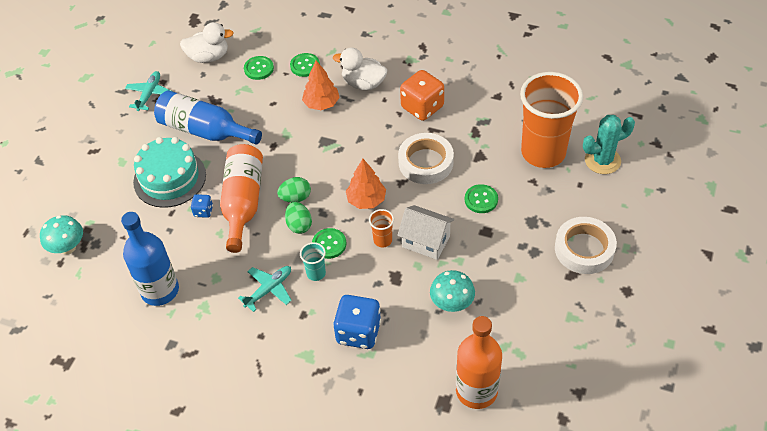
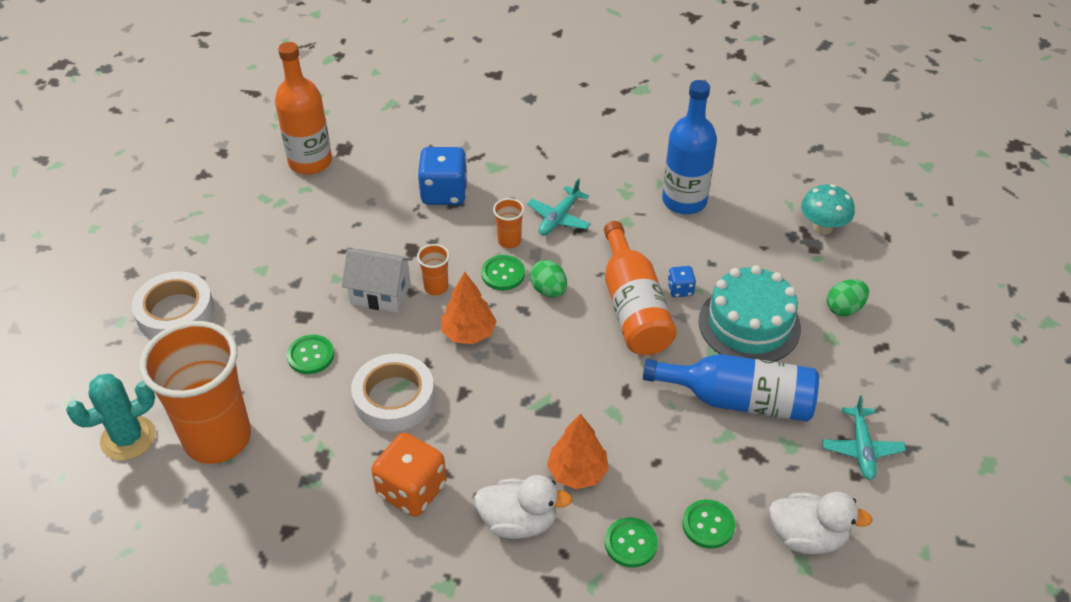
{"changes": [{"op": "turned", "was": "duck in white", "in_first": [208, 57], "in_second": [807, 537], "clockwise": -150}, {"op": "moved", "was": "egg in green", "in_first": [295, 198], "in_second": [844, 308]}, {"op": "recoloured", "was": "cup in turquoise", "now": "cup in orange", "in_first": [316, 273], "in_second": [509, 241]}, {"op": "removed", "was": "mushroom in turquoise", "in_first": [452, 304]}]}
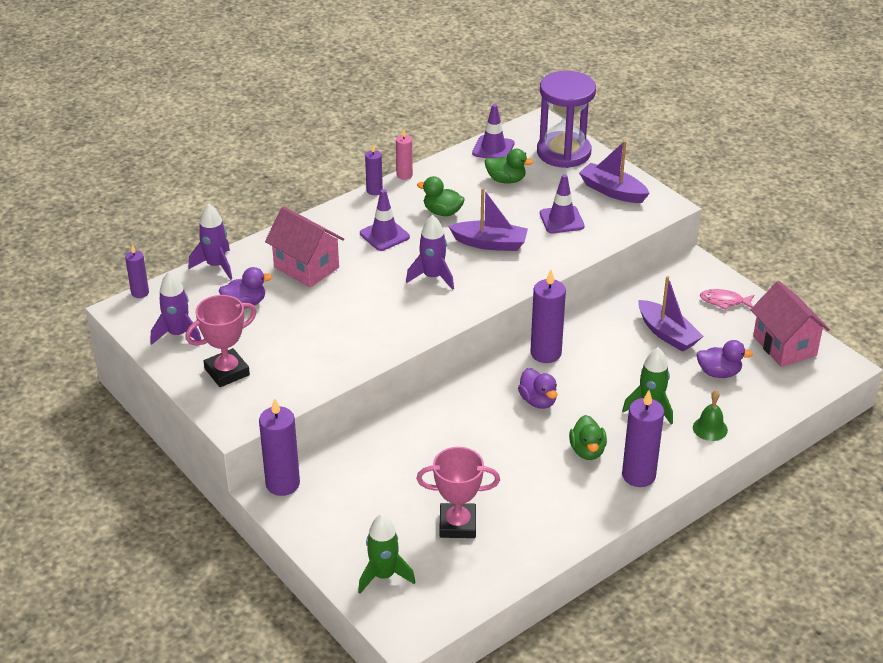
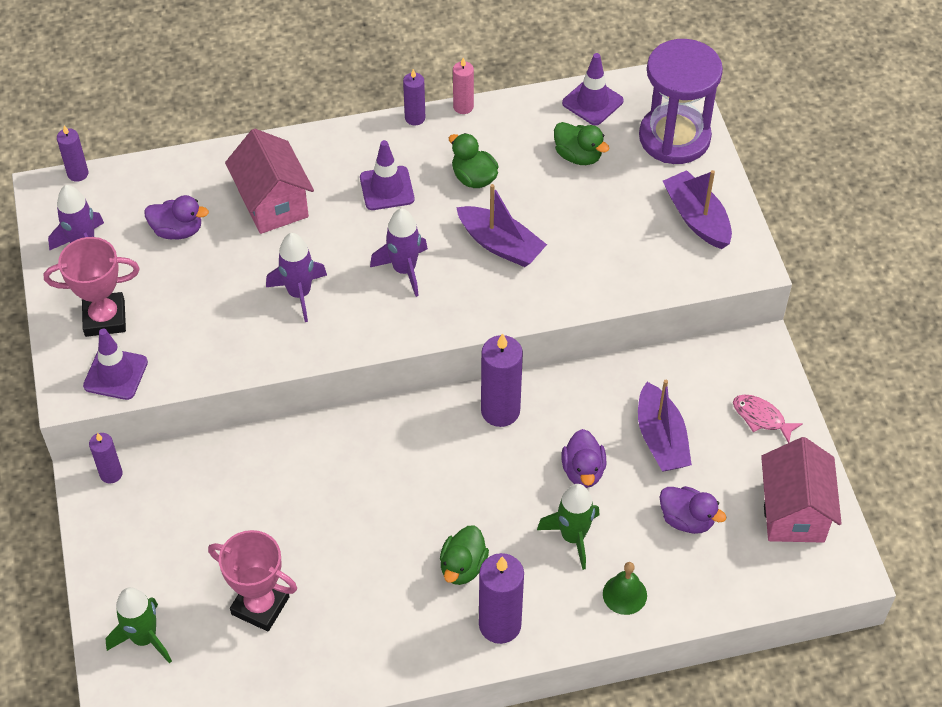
{"changes": [{"op": "moved", "was": "traffic cone in purple", "in_first": [561, 220], "in_second": [115, 374]}, {"op": "moved", "was": "rocket in purple", "in_first": [216, 266], "in_second": [299, 294]}, {"op": "moved", "was": "duck in purple", "in_first": [538, 401], "in_second": [583, 471]}, {"op": "resized", "was": "candle in purple", "in_first": [282, 484], "in_second": [111, 474], "ratio": 0.57}]}
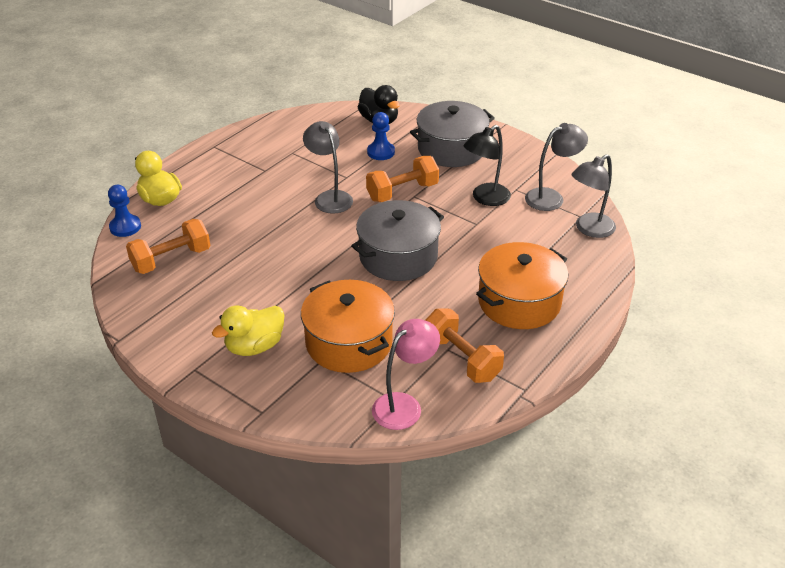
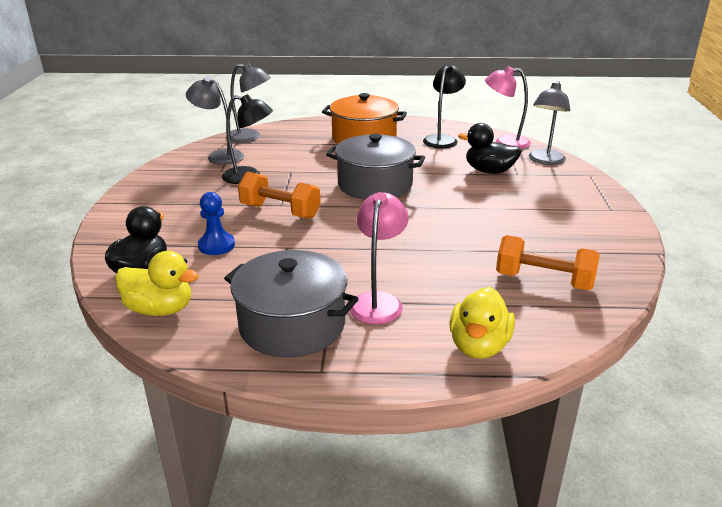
{"changes": [{"op": "moved", "was": "pot in grey", "in_first": [451, 149], "in_second": [292, 324]}, {"op": "moved", "was": "lamp in grey", "in_first": [329, 197], "in_second": [545, 161]}, {"op": "removed", "was": "pawn in blue", "in_first": [125, 227]}, {"op": "replaced", "was": "pot in orange", "now": "duck in black", "in_first": [348, 342], "in_second": [489, 171]}, {"op": "moved", "was": "duck in yellow", "in_first": [254, 346], "in_second": [160, 309]}, {"op": "replaced", "was": "dumbbell in orange", "now": "lamp in black", "in_first": [461, 359], "in_second": [442, 139]}, {"op": "added", "now": "lamp in pink", "in_second": [378, 301]}]}
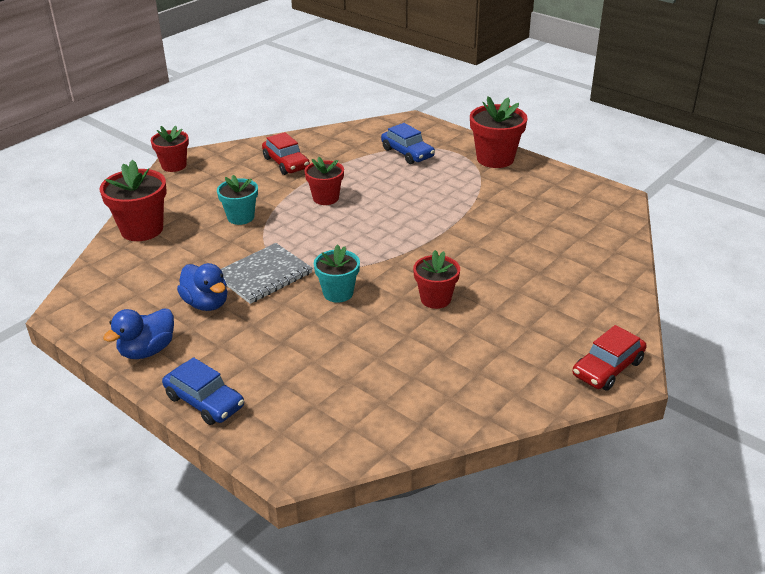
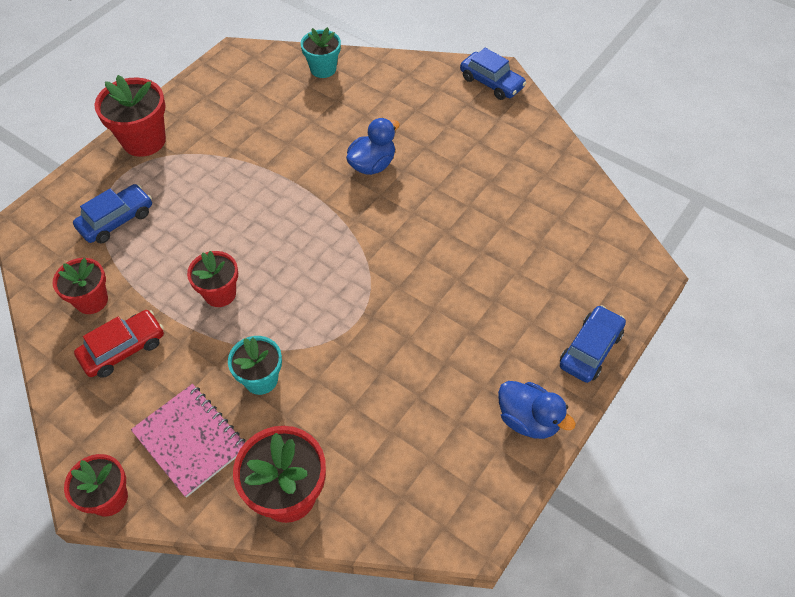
{"changes": [{"op": "removed", "was": "notebook in grey", "in_first": [264, 275]}, {"op": "moved", "was": "flower pot in turquoise", "in_first": [338, 293], "in_second": [323, 69]}, {"op": "moved", "was": "flower pot in red", "in_first": [435, 299], "in_second": [91, 300]}, {"op": "moved", "was": "duck in blue", "in_first": [206, 303], "in_second": [372, 165]}, {"op": "recoloured", "was": "car in red", "now": "car in blue", "in_first": [607, 368], "in_second": [491, 82]}, {"op": "added", "now": "notebook in pink", "in_second": [190, 440]}]}
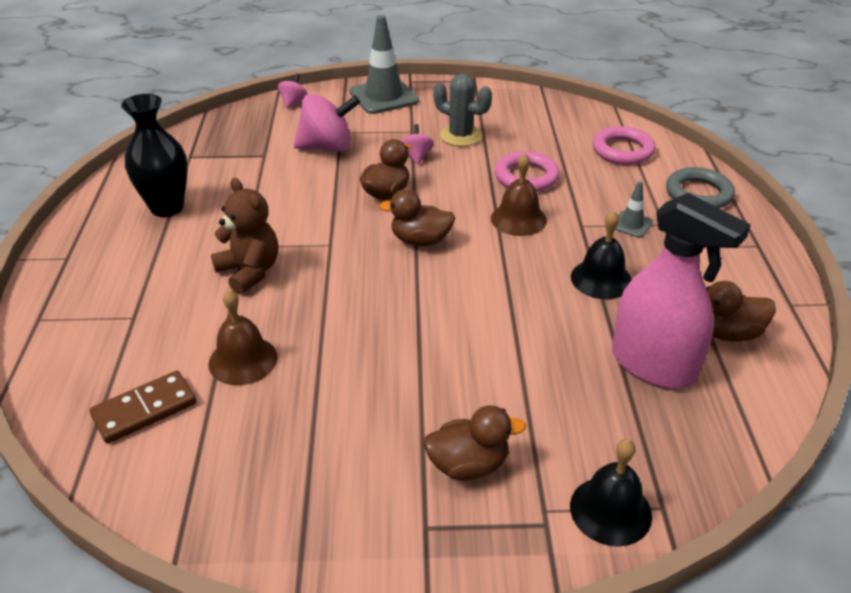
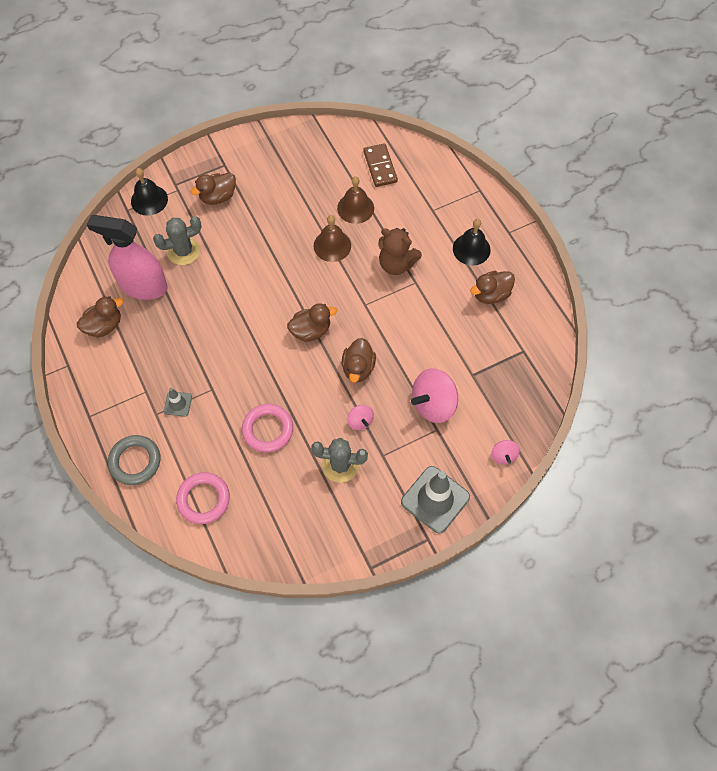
{"changes": [{"op": "replaced", "was": "vase in black", "now": "duck in brown", "in_first": [167, 207], "in_second": [491, 294]}, {"op": "moved", "was": "bell in brown", "in_first": [518, 219], "in_second": [332, 245]}, {"op": "moved", "was": "bell in black", "in_first": [601, 279], "in_second": [471, 249]}, {"op": "turned", "was": "domino in brown", "in_first": [144, 409], "in_second": [380, 166], "clockwise": -45}, {"op": "added", "now": "cactus in grey", "in_second": [183, 251]}]}
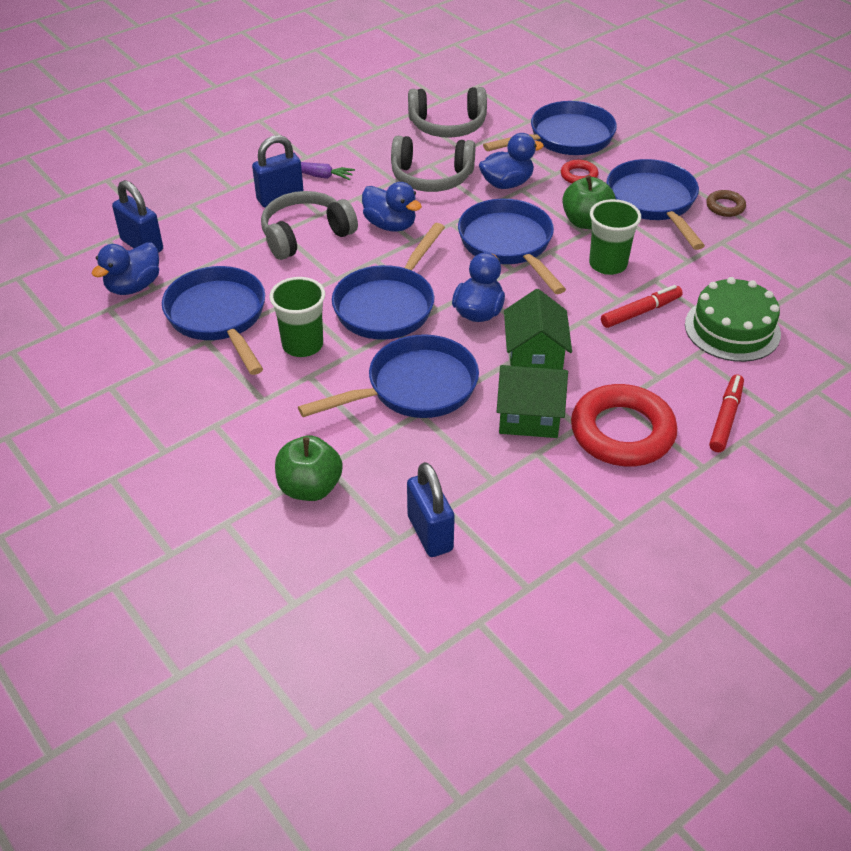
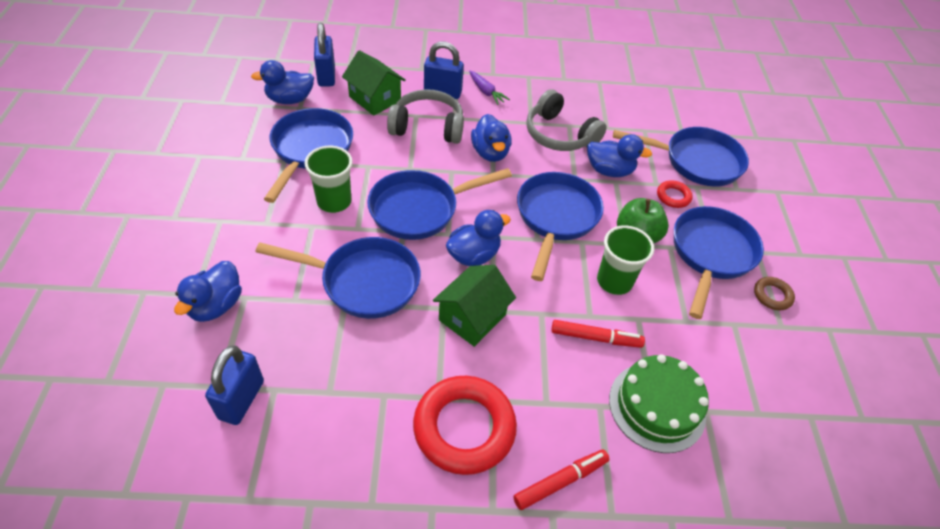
{"changes": [{"op": "removed", "was": "headphones in grey", "in_first": [447, 125]}, {"op": "moved", "was": "house in green", "in_first": [529, 417], "in_second": [375, 99]}, {"op": "replaced", "was": "apple in green", "now": "duck in blue", "in_first": [310, 488], "in_second": [216, 305]}]}
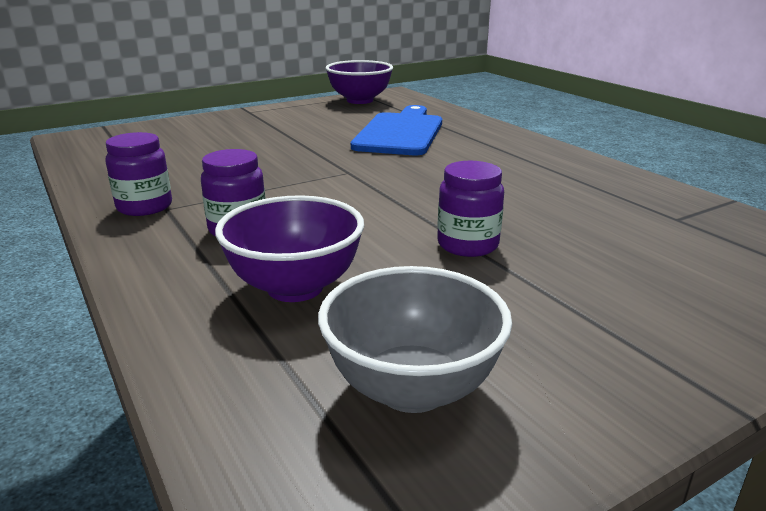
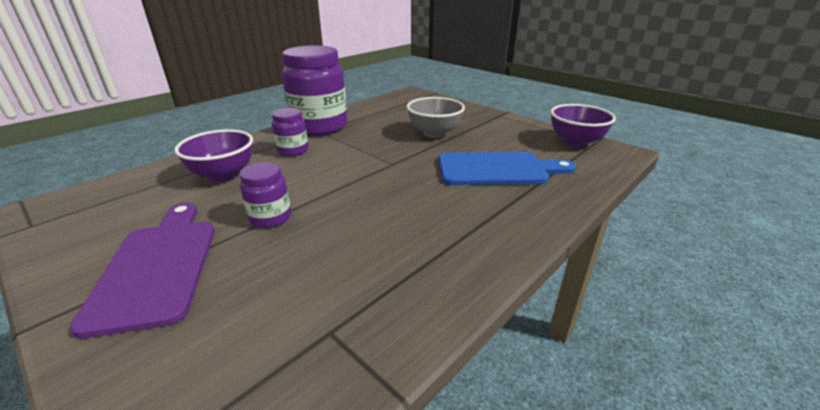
{"changes": [{"op": "resized", "was": "jar in purple", "in_first": [144, 207], "in_second": [319, 127], "ratio": 2.07}, {"op": "moved", "was": "bowl in grey", "in_first": [412, 388], "in_second": [434, 133]}, {"op": "added", "now": "cutting board in purple", "in_second": [158, 266]}]}
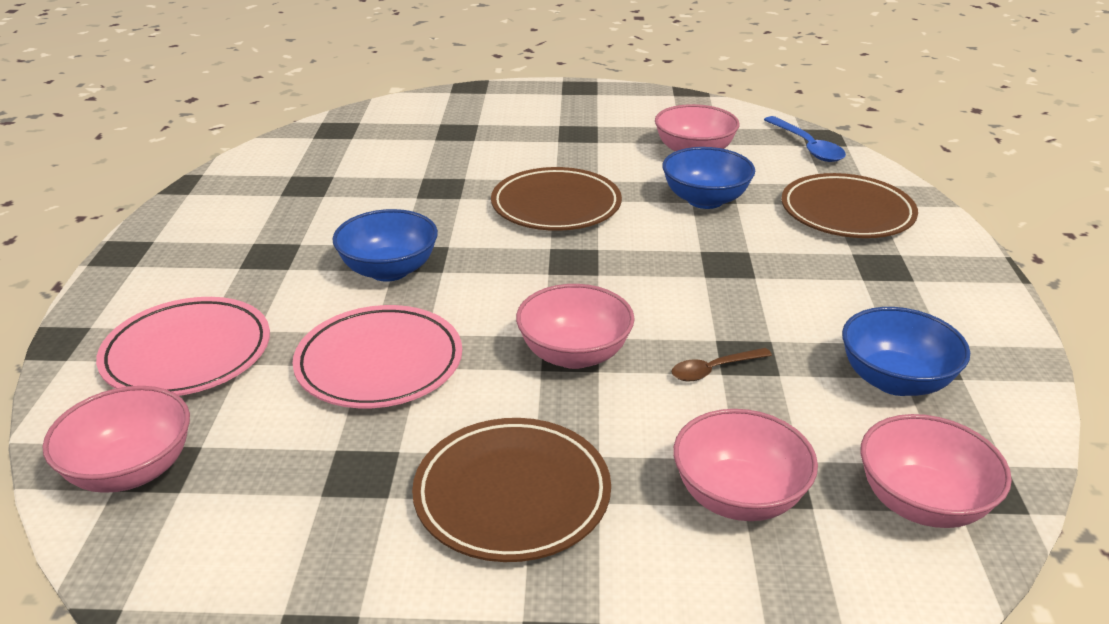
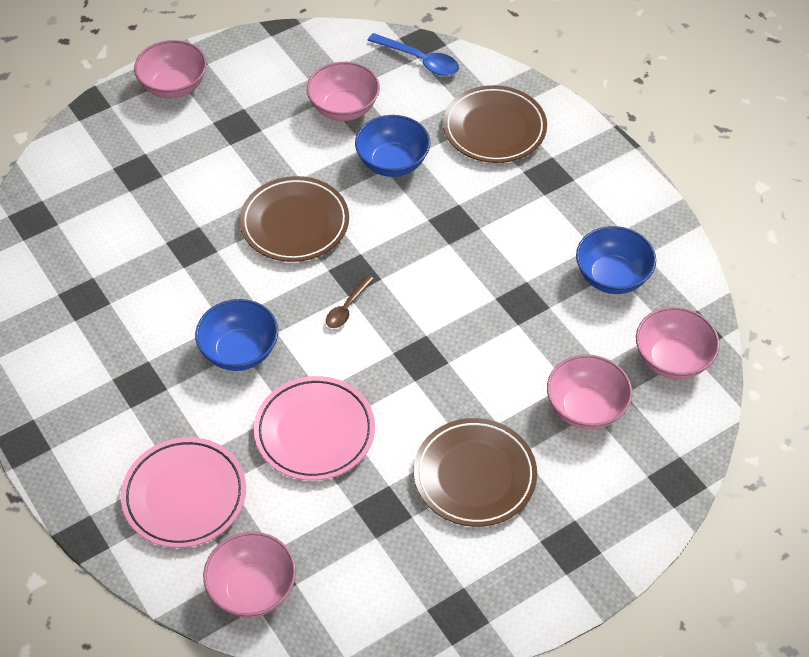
{"changes": [{"op": "moved", "was": "bowl in pink", "in_first": [574, 354], "in_second": [174, 86]}, {"op": "moved", "was": "spoon in brown", "in_first": [713, 370], "in_second": [347, 308]}]}
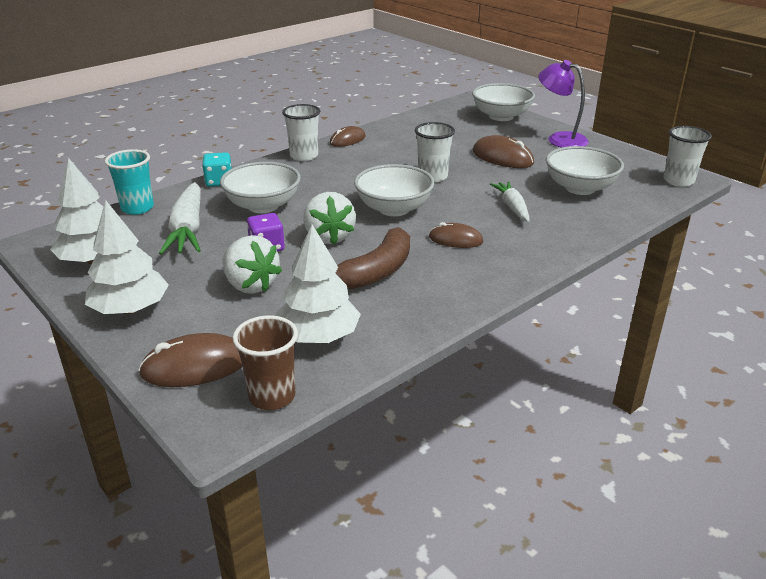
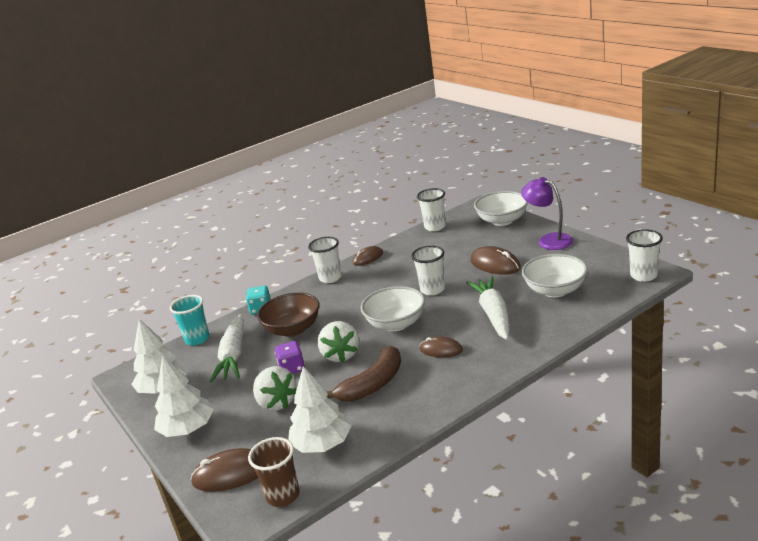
{"changes": [{"op": "recoloured", "was": "bowl in white", "now": "bowl in brown", "in_first": [263, 206], "in_second": [293, 329]}, {"op": "resized", "was": "carrot in white", "in_first": [512, 207], "in_second": [493, 314], "ratio": 1.64}, {"op": "added", "now": "cup in white", "in_second": [435, 227]}]}
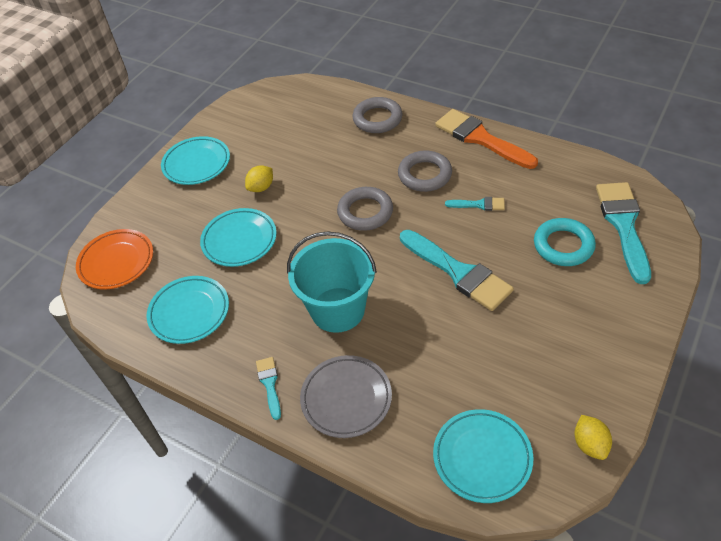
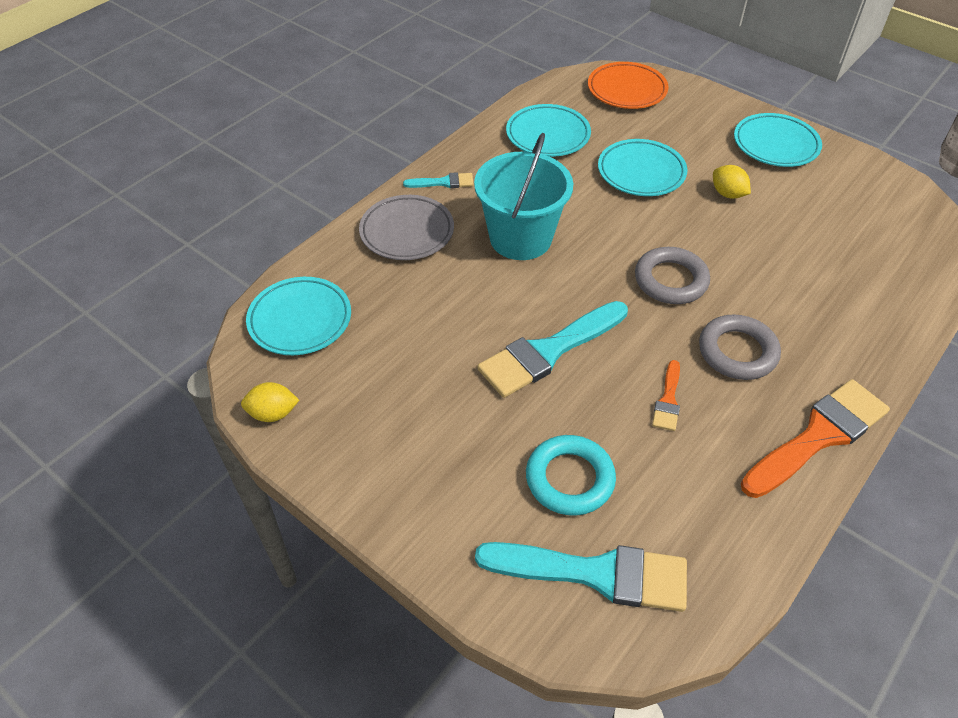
{"changes": [{"op": "removed", "was": "ring in grey", "in_first": [377, 119]}, {"op": "recoloured", "was": "brush in turquoise", "now": "brush in orange", "in_first": [479, 204], "in_second": [668, 400]}]}
